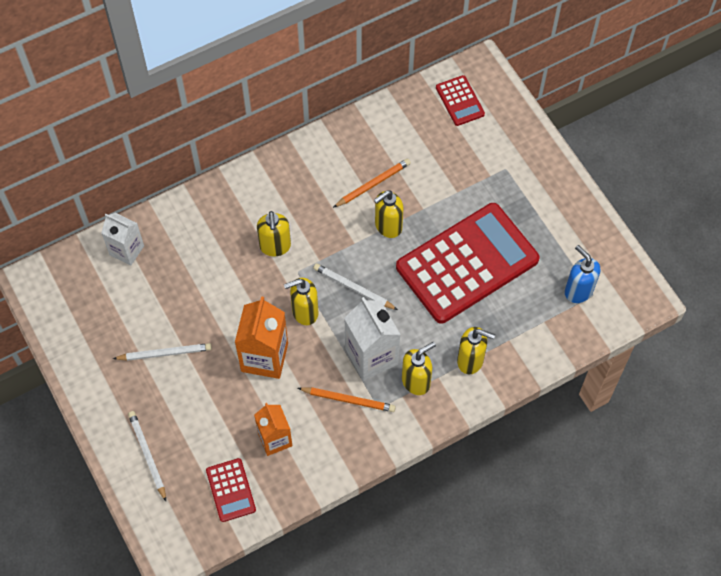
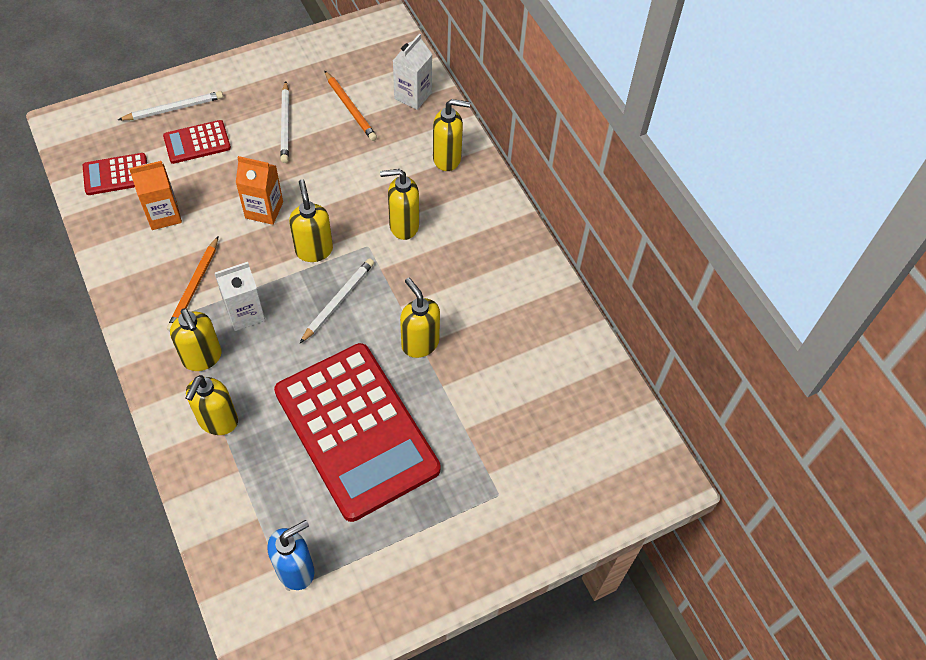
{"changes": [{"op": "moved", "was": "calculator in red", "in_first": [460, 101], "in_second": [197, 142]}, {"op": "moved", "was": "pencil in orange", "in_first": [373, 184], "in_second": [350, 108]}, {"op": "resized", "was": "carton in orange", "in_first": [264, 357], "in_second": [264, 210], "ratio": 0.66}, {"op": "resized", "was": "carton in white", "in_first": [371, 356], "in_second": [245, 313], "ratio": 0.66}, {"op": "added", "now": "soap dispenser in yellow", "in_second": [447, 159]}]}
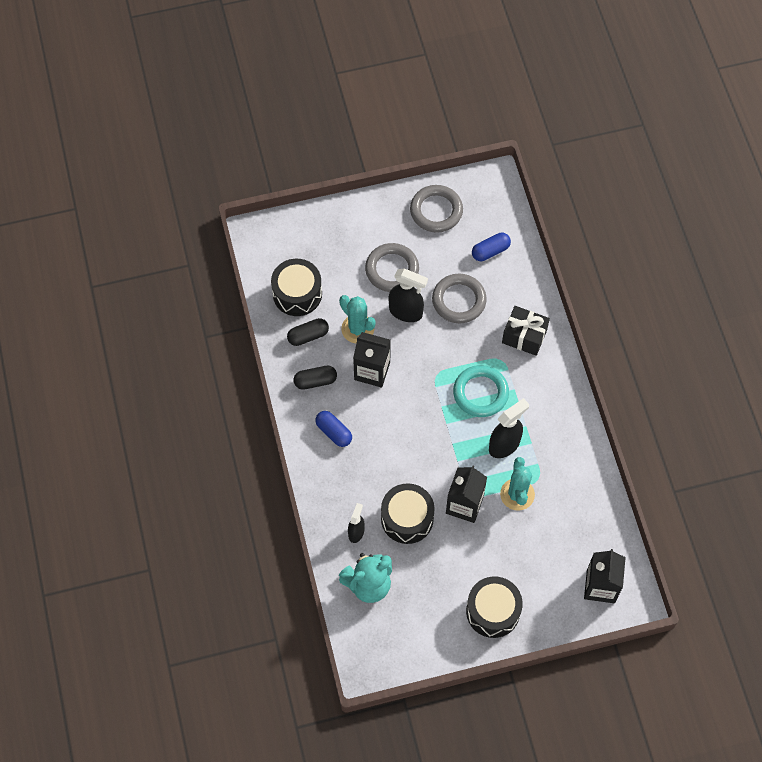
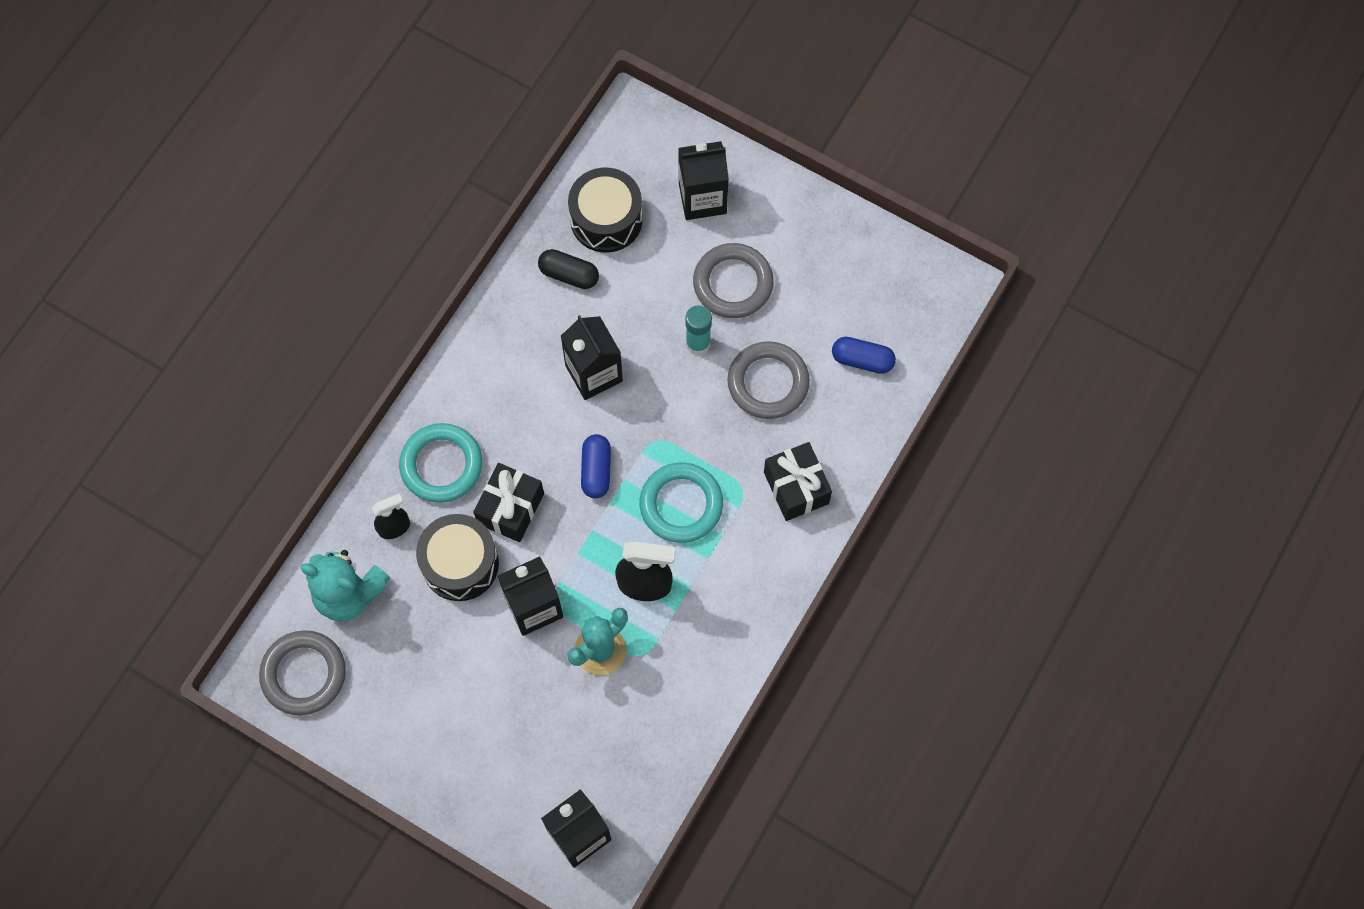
{"changes": [{"op": "moved", "was": "ring in grey", "in_first": [436, 211], "in_second": [304, 674]}, {"op": "replaced", "was": "spray bottle in black", "now": "glue stick in turquoise", "in_first": [406, 312], "in_second": [698, 343]}, {"op": "removed", "was": "cactus in turquoise", "in_first": [357, 329]}, {"op": "removed", "was": "capsule in black", "in_first": [315, 381]}, {"op": "moved", "was": "capsule in blue", "in_first": [334, 432], "in_second": [596, 470]}, {"op": "removed", "was": "drum in black", "in_first": [493, 611]}, {"op": "added", "now": "carton in black", "in_second": [702, 198]}, {"op": "added", "now": "ring in turquoise", "in_second": [441, 465]}, {"op": "added", "now": "gift in black", "in_second": [511, 508]}]}
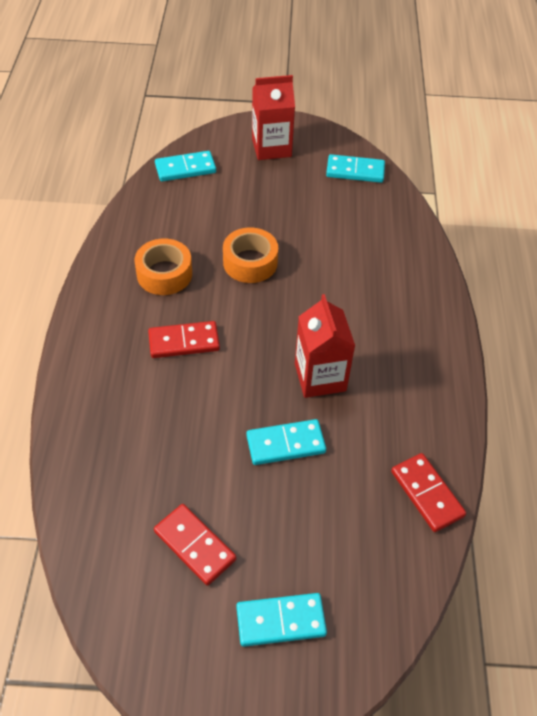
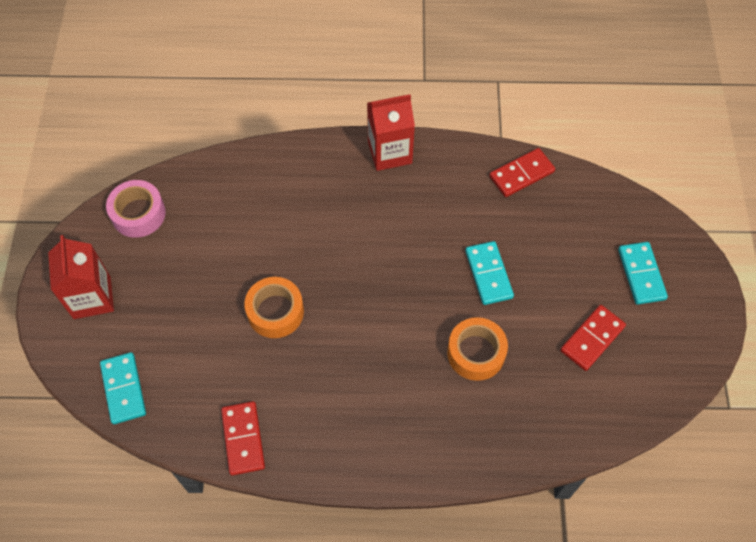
{"changes": [{"op": "replaced", "was": "domino in turquoise", "now": "tape in pink", "in_first": [355, 171], "in_second": [138, 214]}, {"op": "moved", "was": "tape in orange", "in_first": [164, 274], "in_second": [476, 353]}, {"op": "moved", "was": "carton in red", "in_first": [320, 377], "in_second": [389, 152]}, {"op": "moved", "was": "domino in red", "in_first": [184, 342], "in_second": [243, 439]}]}
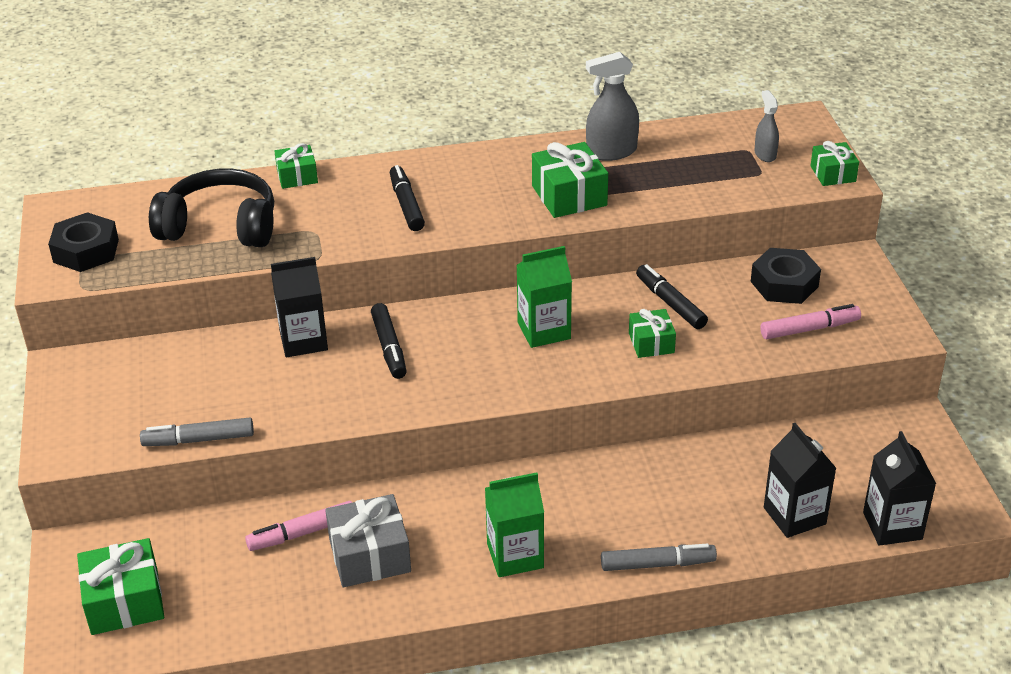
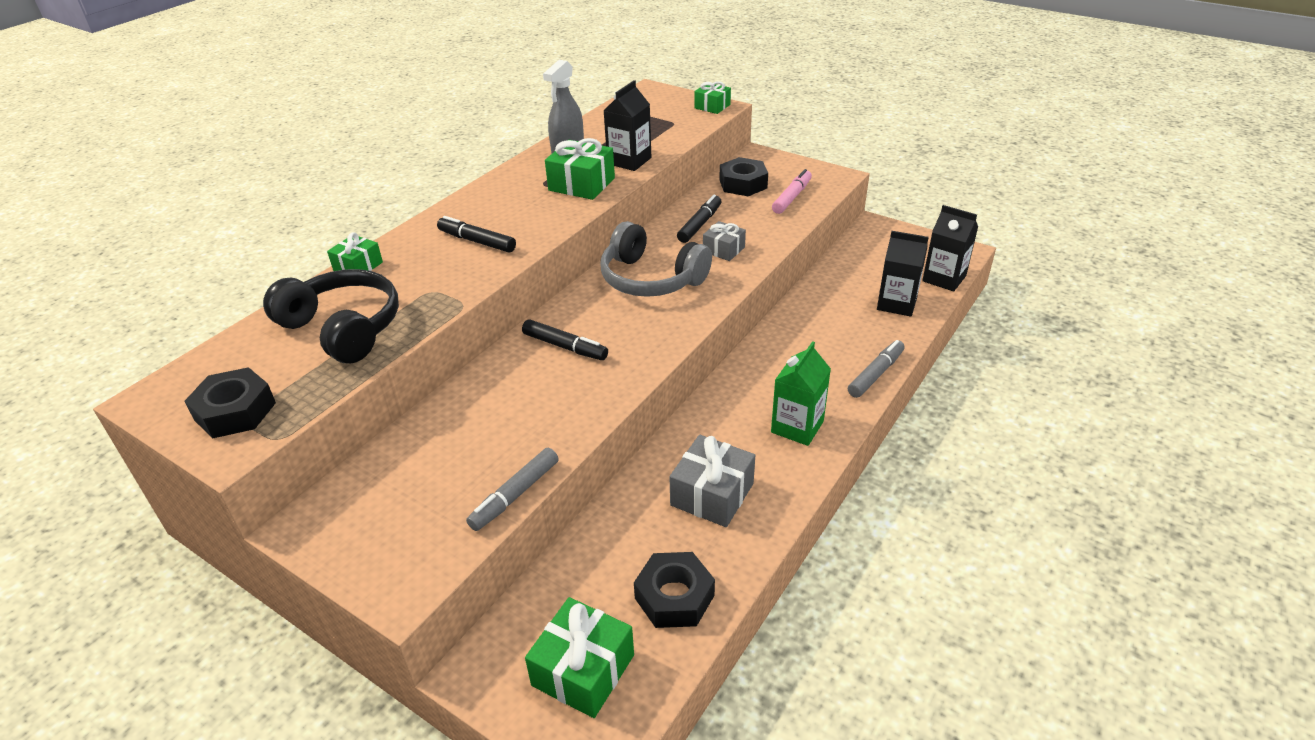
{"changes": [{"op": "removed", "was": "spray bottle in grey", "in_first": [765, 154]}, {"op": "turned", "was": "headphones in black", "in_first": [220, 226], "in_second": [343, 328], "clockwise": 75}, {"op": "replaced", "was": "carton in green", "now": "headphones in grey", "in_first": [544, 330], "in_second": [651, 279]}, {"op": "moved", "was": "carton in black", "in_first": [303, 340], "in_second": [629, 161]}, {"op": "turned", "was": "marker in black", "in_first": [670, 303], "in_second": [700, 224], "clockwise": 105}, {"op": "recoloured", "was": "gift in green", "now": "gift in grey", "in_first": [651, 343], "in_second": [723, 249]}, {"op": "removed", "was": "marker in pink", "in_first": [302, 533]}, {"op": "added", "now": "nut in black", "in_second": [674, 597]}]}
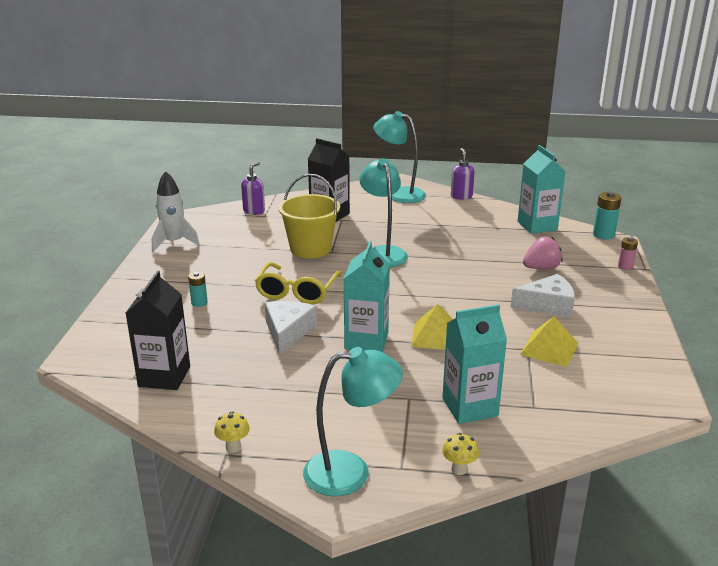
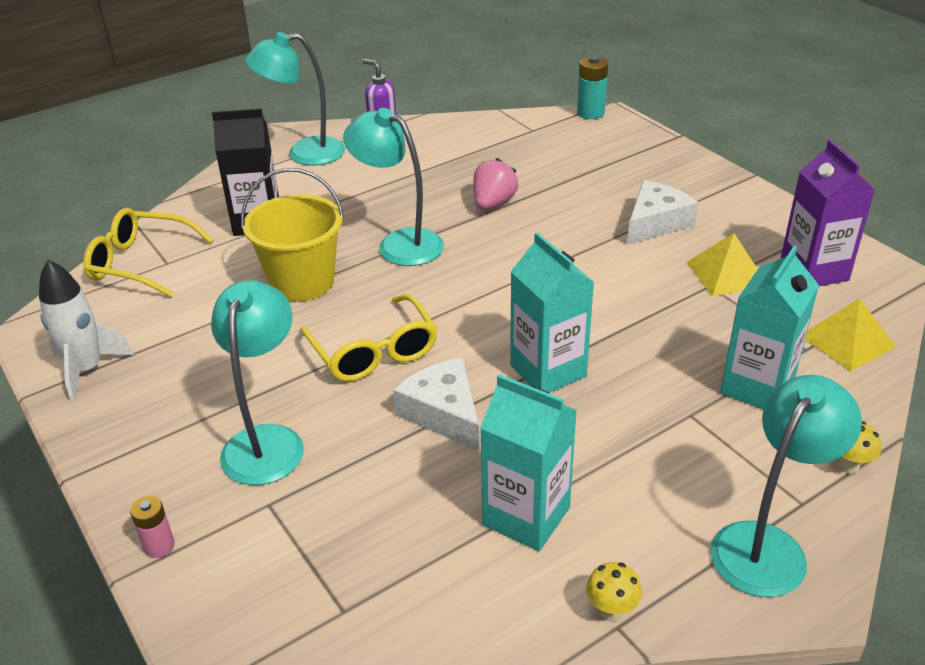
{"changes": [{"op": "moved", "was": "carton in turquoise", "in_first": [537, 226], "in_second": [526, 516]}, {"op": "replaced", "was": "soap dispenser in purple", "now": "glasses in yellow", "in_first": [254, 211], "in_second": [141, 263]}, {"op": "moved", "was": "strawberry in pink", "in_first": [541, 268], "in_second": [493, 203]}, {"op": "moved", "was": "battery in pink", "in_first": [625, 266], "in_second": [159, 546]}, {"op": "removed", "was": "carton in black", "in_first": [164, 376]}, {"op": "replaced", "was": "battery in turquoise", "now": "lamp in turquoise", "in_first": [199, 303], "in_second": [267, 441]}, {"op": "moved", "was": "pyramid in yellow", "in_first": [435, 336], "in_second": [847, 341]}, {"op": "added", "now": "carton in purple", "in_second": [814, 271]}]}
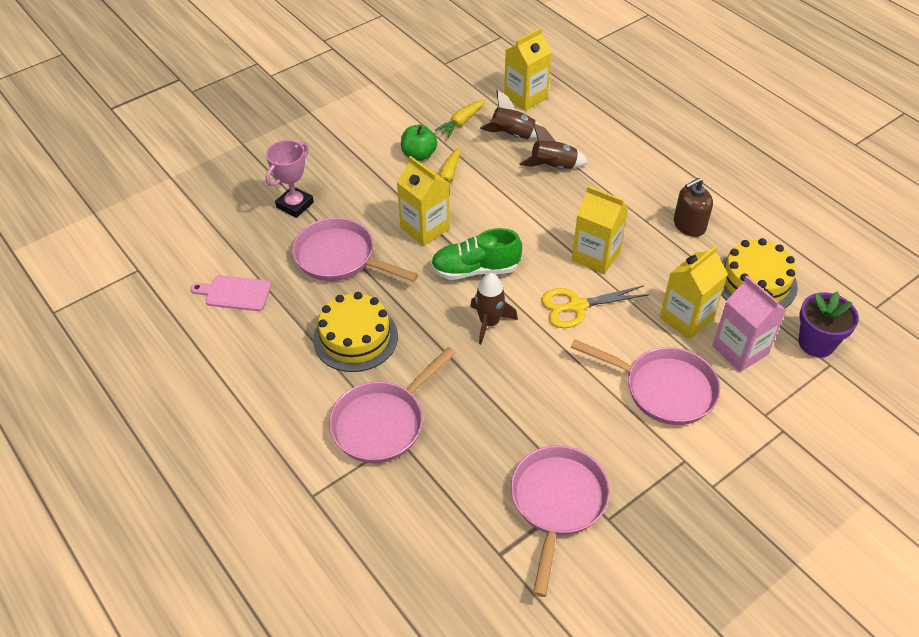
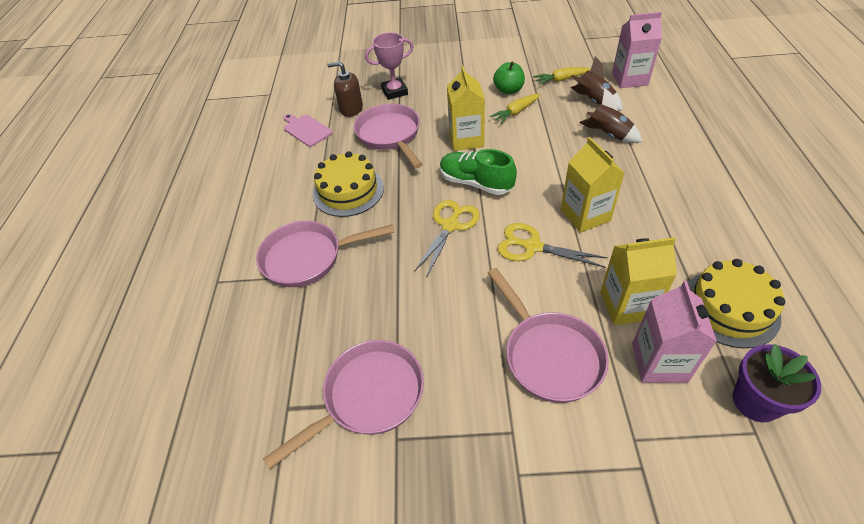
{"changes": [{"op": "recoloured", "was": "carton in yellow", "now": "carton in pink", "in_first": [525, 97], "in_second": [629, 79]}, {"op": "moved", "was": "soap dispenser in brown", "in_first": [689, 225], "in_second": [351, 109]}, {"op": "replaced", "was": "rocket in brown", "now": "scissors in yellow", "in_first": [489, 323], "in_second": [450, 225]}]}
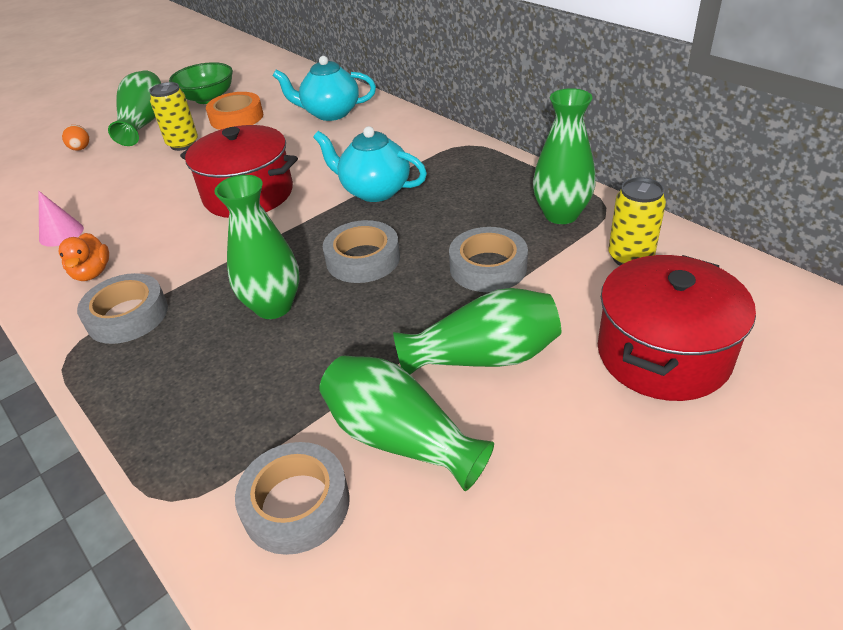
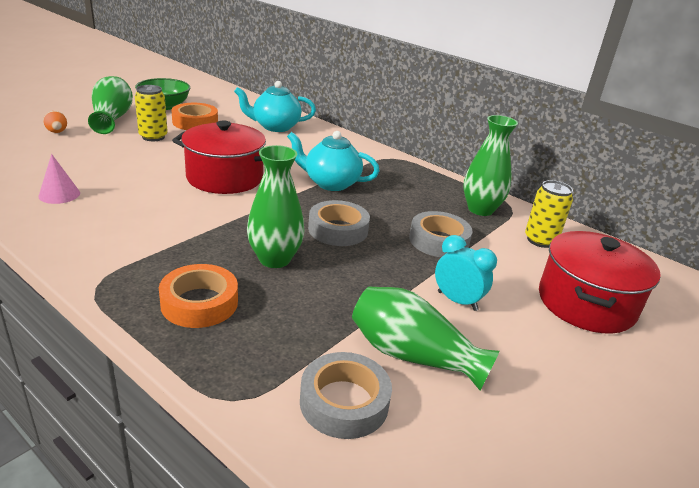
{"changes": [{"op": "removed", "was": "duck in orange", "in_first": [92, 273]}, {"op": "removed", "was": "tape in grey", "in_first": [127, 315]}, {"op": "replaced", "was": "vase in green", "now": "clock in turquoise", "in_first": [483, 357], "in_second": [457, 301]}, {"op": "added", "now": "tape in orange", "in_second": [199, 303]}]}
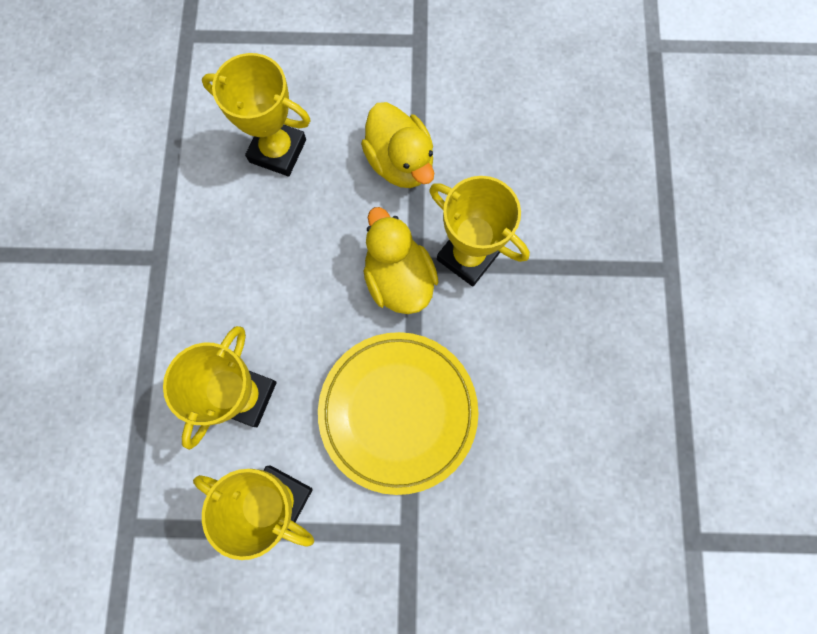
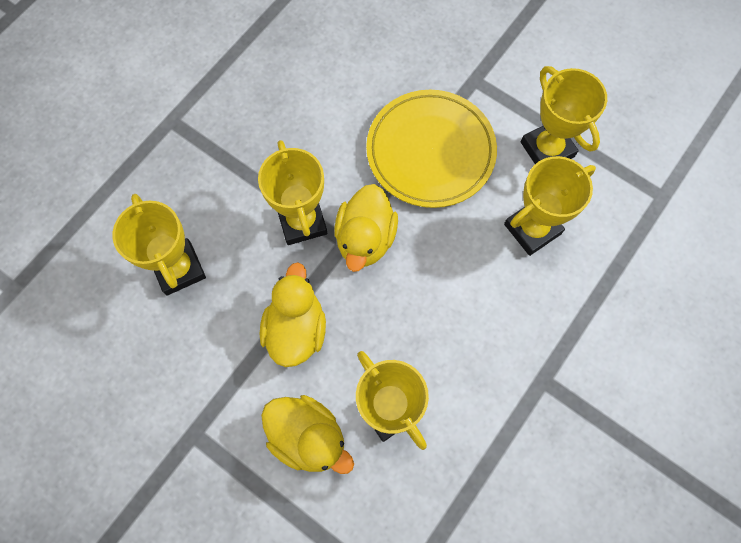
{"changes": [{"op": "added", "now": "trophy in yellow", "in_second": [178, 269]}, {"op": "added", "now": "duck in yellow", "in_second": [308, 437]}]}
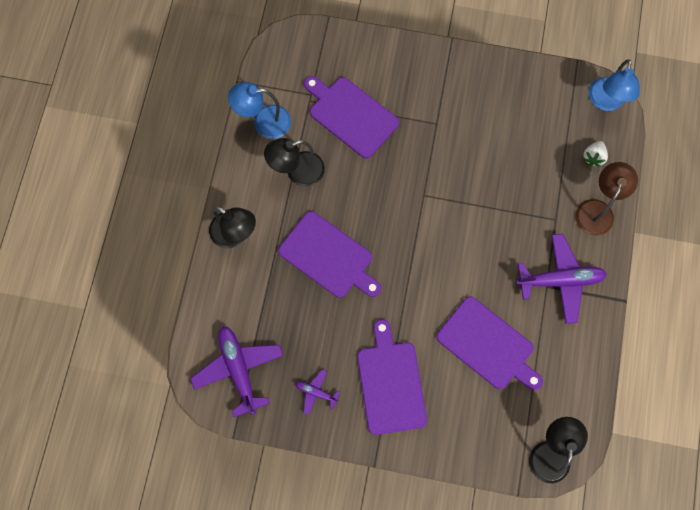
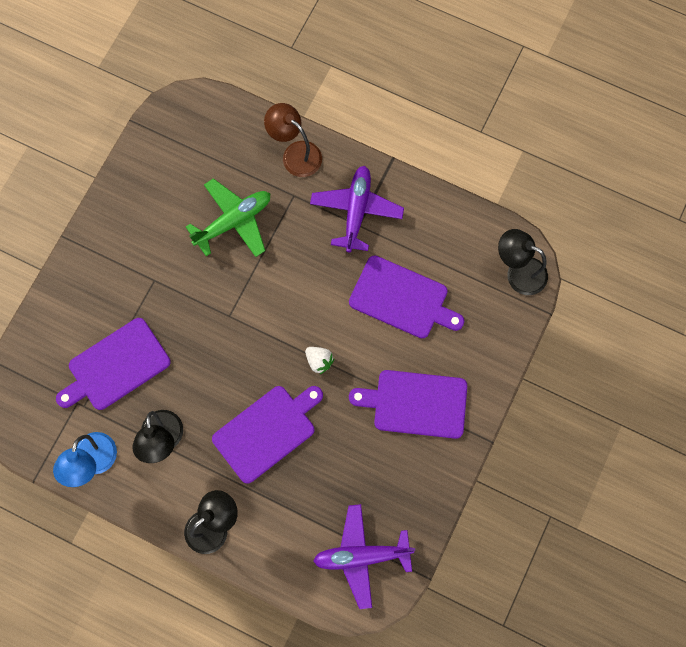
{"changes": [{"op": "removed", "was": "lamp in blue", "in_first": [605, 102]}, {"op": "moved", "was": "strawberry in white", "in_first": [593, 157], "in_second": [319, 361]}, {"op": "turned", "was": "cutting board in purple", "in_first": [488, 345], "in_second": [402, 298], "clockwise": 60}, {"op": "removed", "was": "plane in purple", "in_first": [316, 392]}, {"op": "added", "now": "plane in green", "in_second": [233, 222]}]}
